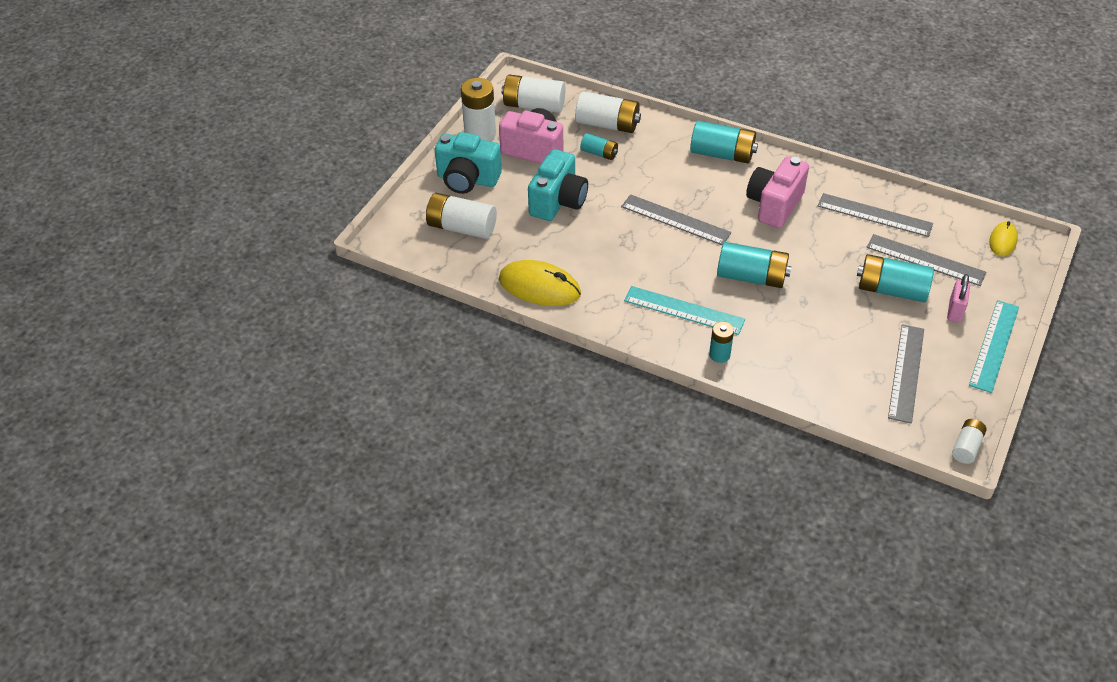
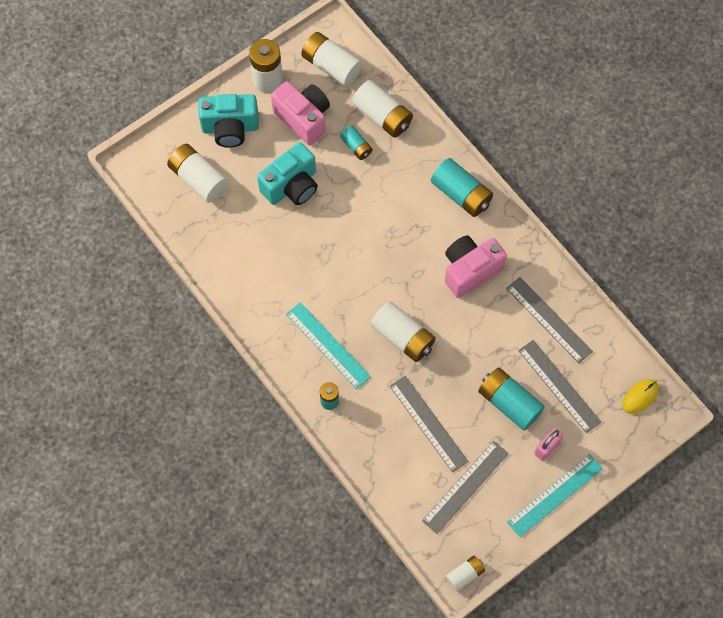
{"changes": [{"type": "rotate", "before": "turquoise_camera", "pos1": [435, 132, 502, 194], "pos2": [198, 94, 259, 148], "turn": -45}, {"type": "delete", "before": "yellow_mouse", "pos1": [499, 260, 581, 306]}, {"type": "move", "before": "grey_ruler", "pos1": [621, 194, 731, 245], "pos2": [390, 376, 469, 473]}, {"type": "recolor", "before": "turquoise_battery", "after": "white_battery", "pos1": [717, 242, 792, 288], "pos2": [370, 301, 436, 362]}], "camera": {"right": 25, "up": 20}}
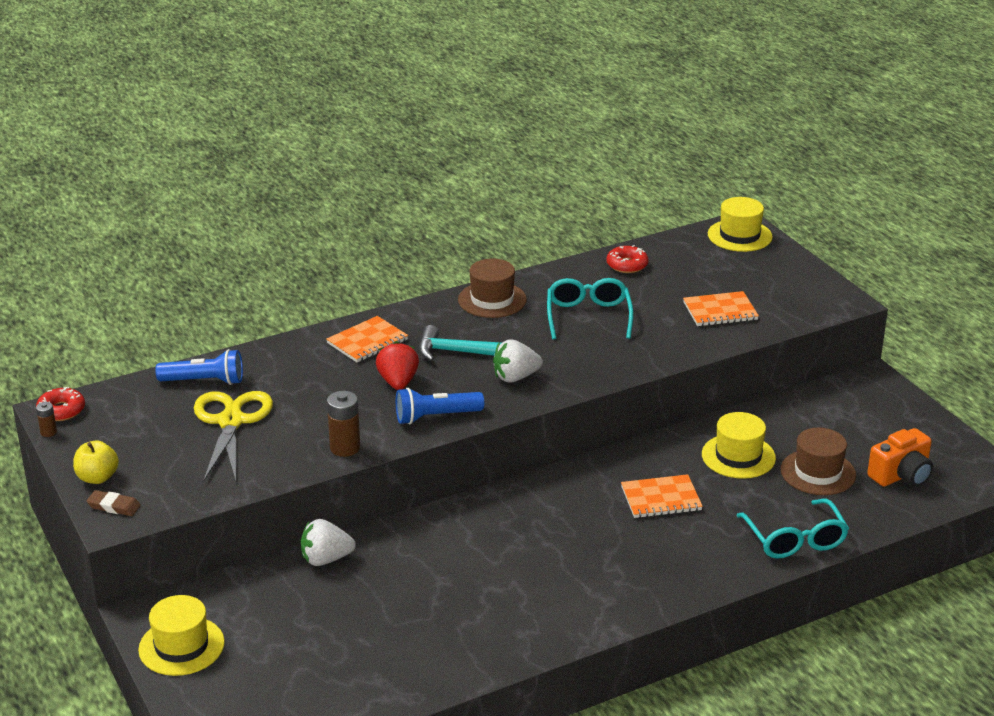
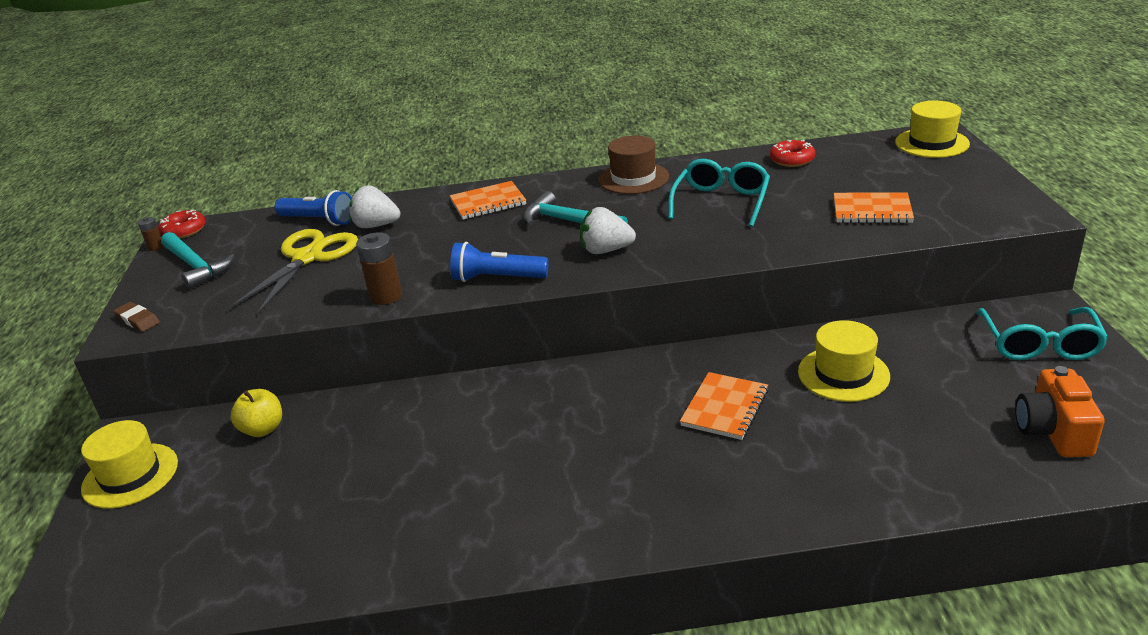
{"changes": [{"type": "move", "before": "yellow_apple", "pos1": [73, 440, 119, 484], "pos2": [231, 389, 282, 437]}, {"type": "move", "before": "white_strawberry", "pos1": [301, 519, 356, 566], "pos2": [349, 185, 400, 228]}, {"type": "delete", "before": "red_strawberry", "pos1": [376, 341, 419, 390]}, {"type": "rotate", "before": "orange_notebook", "pos1": [621, 474, 703, 518], "pos2": [680, 372, 769, 440], "turn": -75}, {"type": "move", "before": "turquoise_glasses", "pos1": [736, 498, 849, 559], "pos2": [976, 307, 1108, 360]}, {"type": "delete", "before": "brown_hat", "pos1": [781, 428, 856, 495]}, {"type": "rotate", "before": "orange_camera", "pos1": [867, 428, 933, 487], "pos2": [1015, 366, 1105, 457], "turn": 105}, {"type": "insert", "after": "turquoise_hammer", "pos2": [161, 232, 235, 289]}], "camera": {"right": 25, "up": 0}}
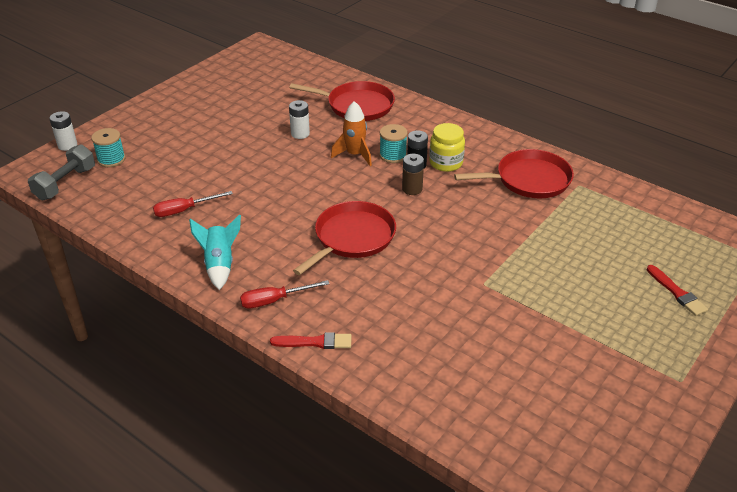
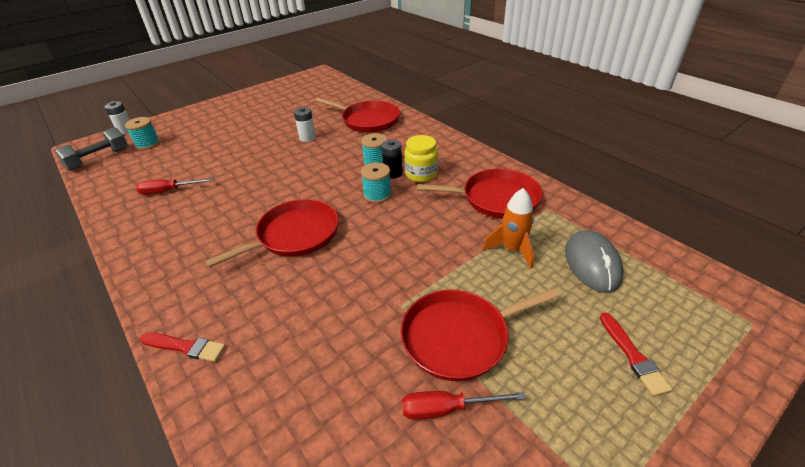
{"changes": [{"type": "delete", "before": "turquoise_rocket", "pos1": [189, 214, 241, 290]}, {"type": "move", "before": "red_screwdriver", "pos1": [240, 280, 329, 308], "pos2": [402, 391, 526, 420]}, {"type": "move", "before": "orange_rocket", "pos1": [331, 101, 372, 166], "pos2": [483, 188, 534, 268]}, {"type": "replace", "before": "brown_battery", "after": "turquoise_spool", "pos1": [402, 154, 424, 195], "pos2": [361, 163, 392, 203]}, {"type": "insert", "after": "red_pan", "pos2": [400, 288, 561, 381]}, {"type": "insert", "after": "grey_mouse", "pos2": [565, 230, 624, 293]}], "camera": {"right": 15, "up": 0}}
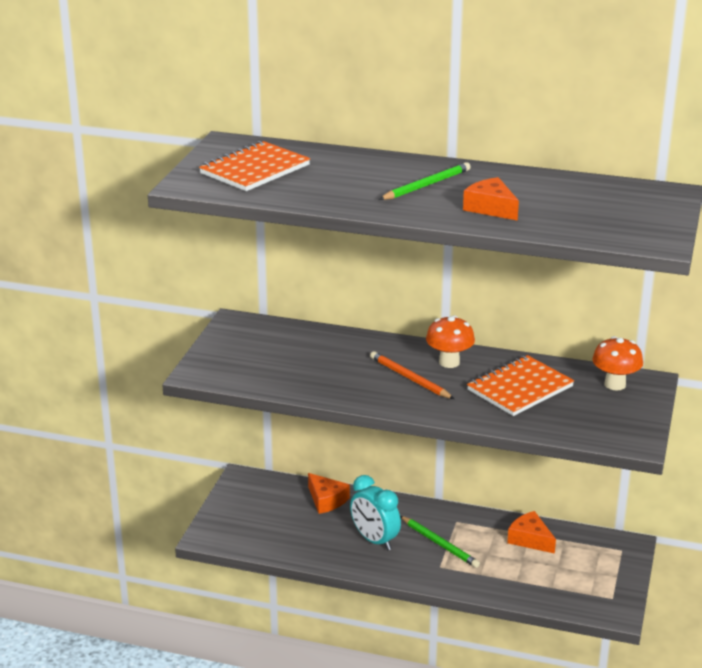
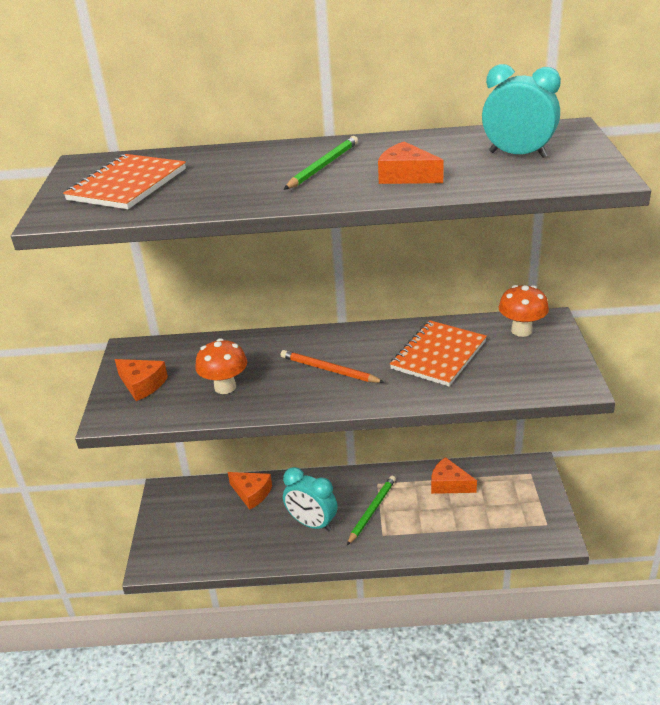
{"changes": [{"type": "rotate", "before": "green_pencil", "pos1": [400, 516, 480, 568], "pos2": [347, 476, 396, 545], "turn": -90}, {"type": "move", "before": "orange_mushroom", "pos1": [426, 315, 475, 368], "pos2": [195, 338, 247, 394]}, {"type": "insert", "after": "orange_cheese", "pos2": [115, 359, 168, 401]}, {"type": "insert", "after": "turquoise_clock", "pos2": [482, 64, 561, 158]}], "camera": {"right": -15, "up": 5}}
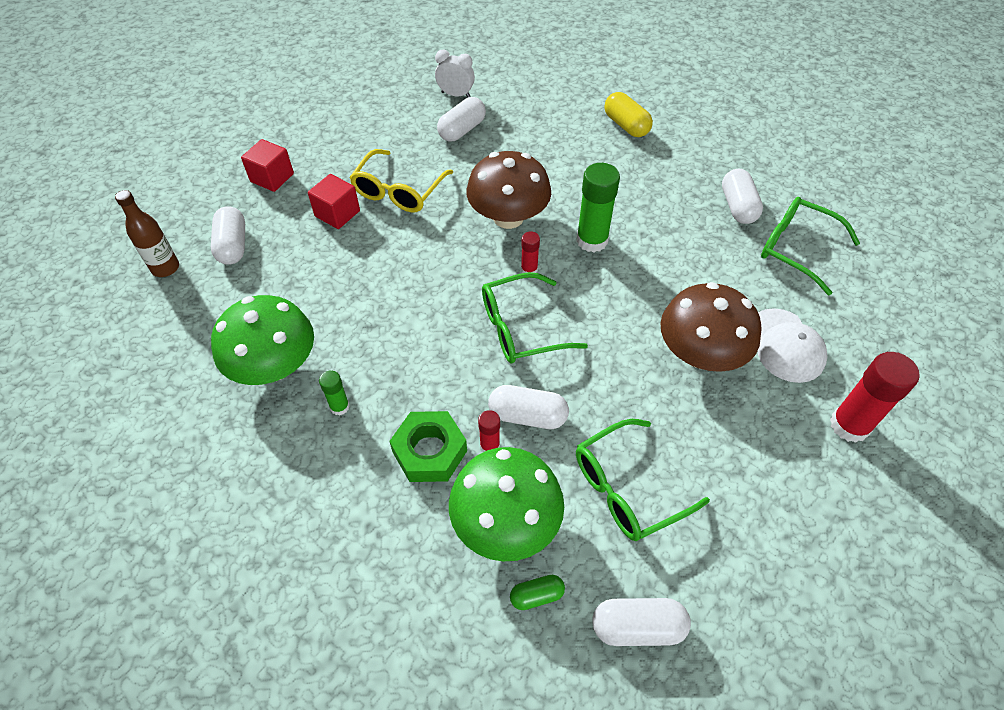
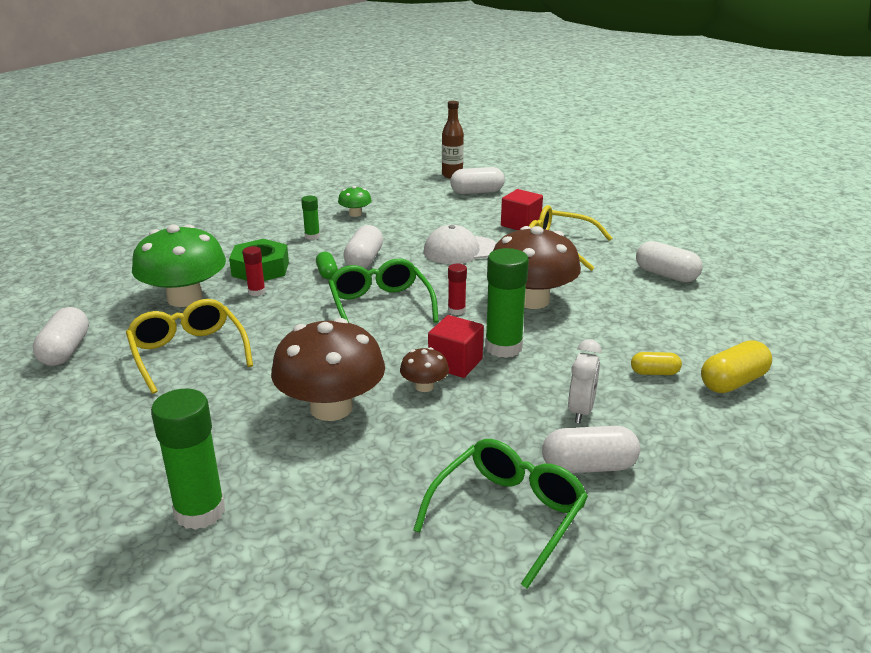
{"changes": [{"type": "resize", "before": "green_mushroom", "pos1": [211, 295, 314, 385], "pos2": [338, 186, 372, 217], "scale": 0.46}, {"type": "move", "before": "red_cube", "pos1": [241, 139, 294, 192], "pos2": [428, 315, 484, 378]}, {"type": "move", "before": "white_clock", "pos1": [435, 50, 475, 97], "pos2": [568, 339, 601, 423]}, {"type": "move", "before": "white_capsule", "pos1": [488, 385, 569, 429], "pos2": [344, 225, 383, 268]}, {"type": "move", "before": "green_capsule", "pos1": [510, 575, 565, 610], "pos2": [316, 252, 338, 279]}, {"type": "recolor", "before": "green_glasses", "after": "yellow_glasses", "pos1": [576, 419, 710, 541], "pos2": [126, 299, 253, 394]}, {"type": "move", "before": "white_cap", "pos1": [758, 308, 827, 383], "pos2": [423, 225, 497, 264]}, {"type": "recolor", "before": "red_glue_stick", "after": "green_glue_stick", "pos1": [830, 352, 920, 443], "pos2": [151, 389, 225, 530]}, {"type": "insert", "after": "brown_mushroom", "pos2": [400, 347, 449, 392]}, {"type": "insert", "after": "yellow_capsule", "pos2": [631, 352, 682, 375]}], "camera": {"right": 90, "up": -25}}
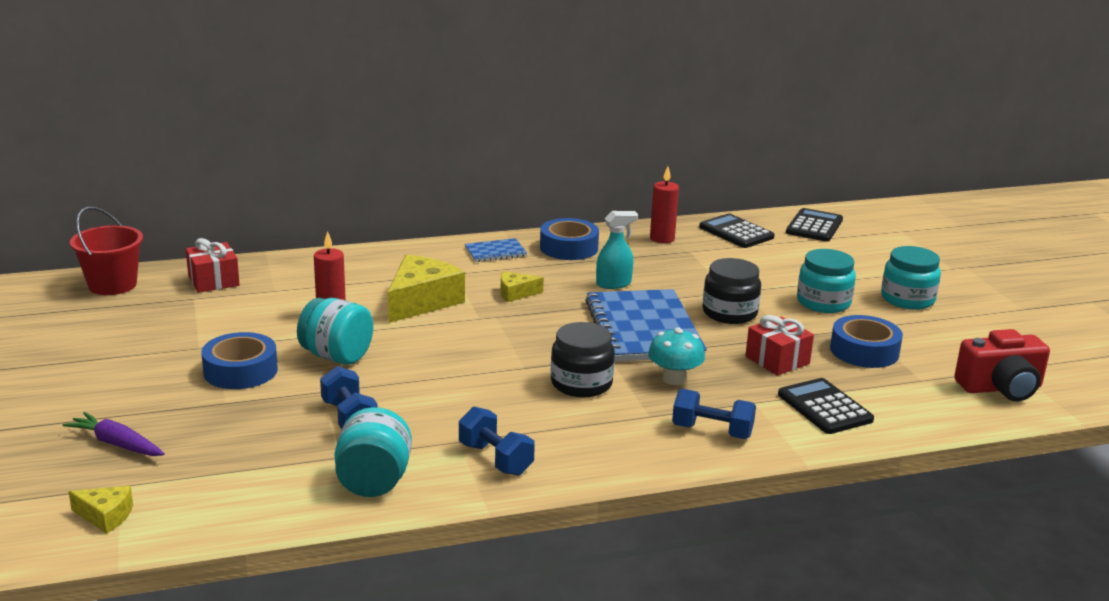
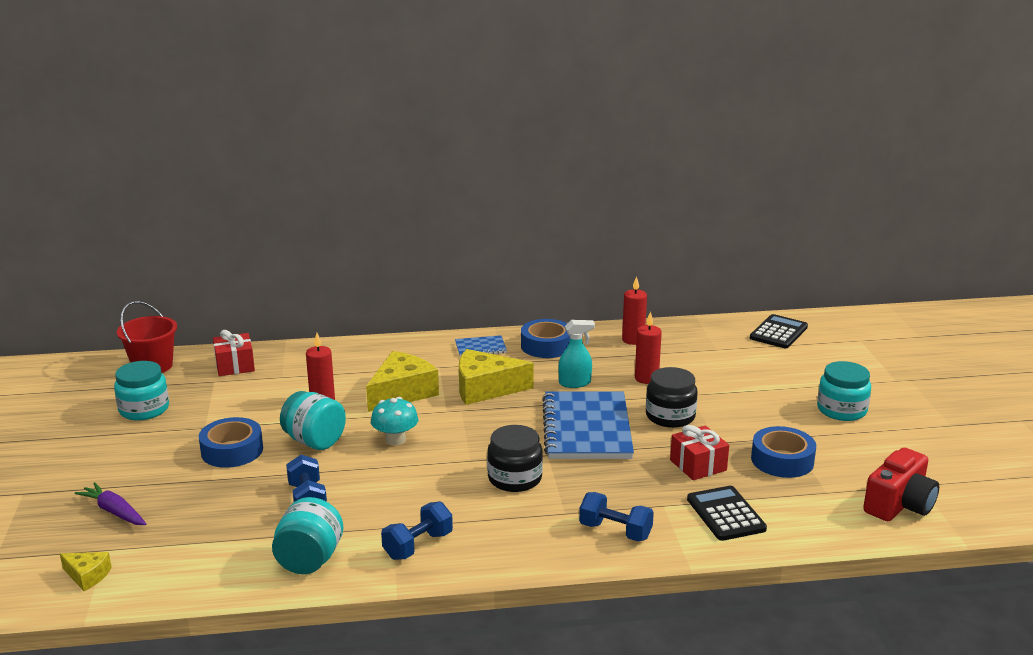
{"changes": [{"type": "rotate", "before": "blue_dumbbell", "pos1": [459, 407, 535, 476], "pos2": [381, 501, 453, 560], "turn": 75}, {"type": "resize", "before": "yellow_cheese", "pos1": [500, 271, 544, 302], "pos2": [459, 349, 534, 405], "scale": 1.98}, {"type": "move", "before": "turquoise_mushroom", "pos1": [648, 327, 705, 385], "pos2": [371, 397, 418, 445]}, {"type": "delete", "before": "black_calculator", "pos1": [699, 213, 775, 248]}, {"type": "move", "before": "turquoise_jar", "pos1": [797, 249, 856, 313], "pos2": [114, 361, 169, 421]}, {"type": "rotate", "before": "red_camera", "pos1": [954, 329, 1050, 401], "pos2": [863, 448, 939, 521], "turn": -45}, {"type": "insert", "after": "red_candle", "pos2": [635, 311, 662, 384]}], "camera": {"right": 10, "up": 0}}
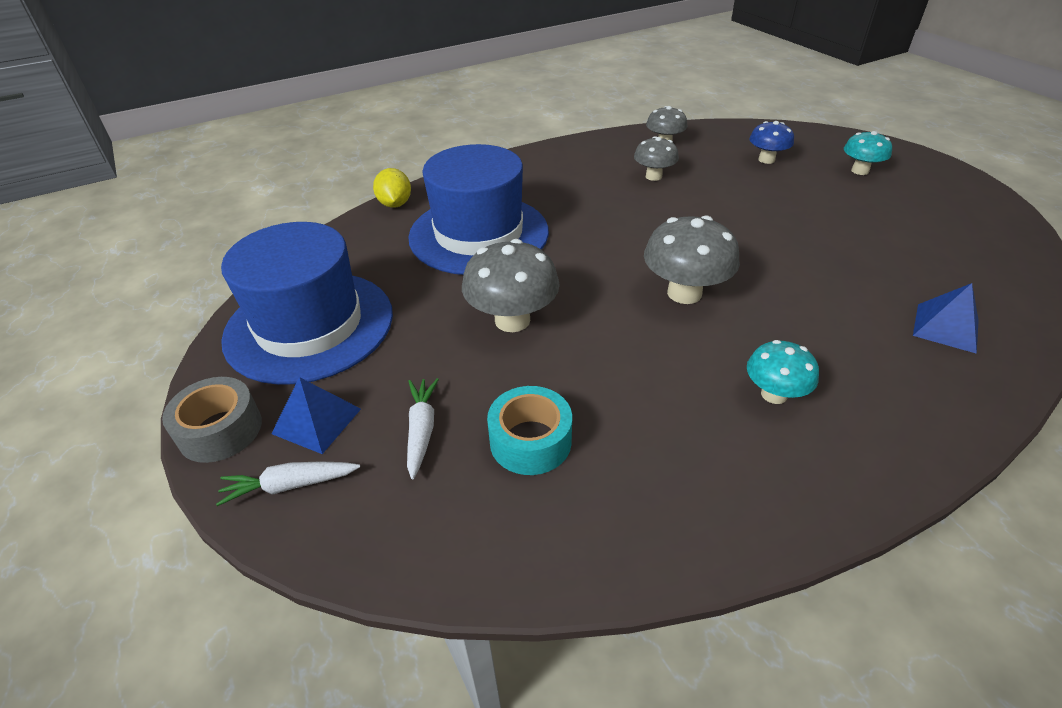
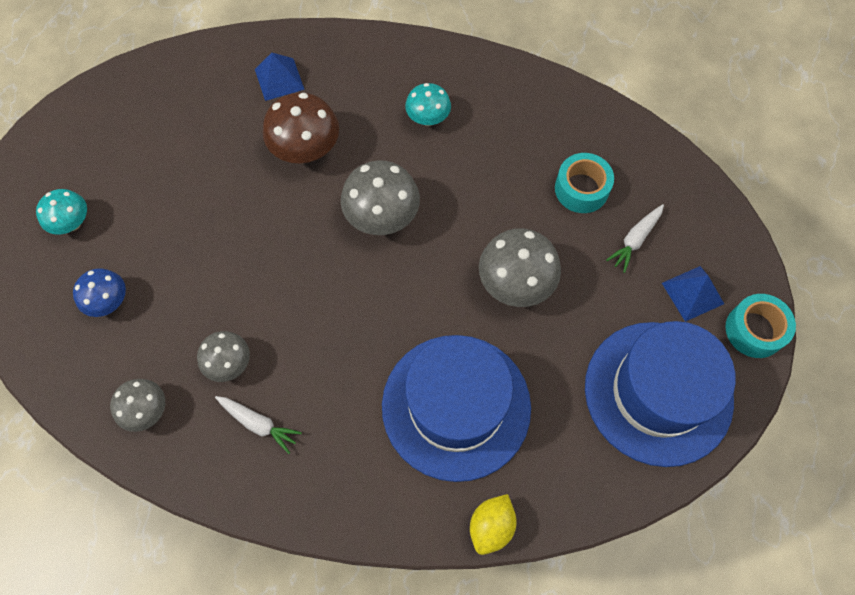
{"changes": [{"type": "recolor", "before": "grey_tape", "after": "turquoise_tape", "pos1": [162, 377, 262, 463], "pos2": [725, 294, 796, 358]}, {"type": "move", "before": "white_carrot", "pos1": [216, 461, 360, 506], "pos2": [215, 396, 302, 454]}, {"type": "insert", "after": "brown_mushroom", "pos2": [263, 92, 339, 163]}], "camera": {"right": -140, "up": 25}}
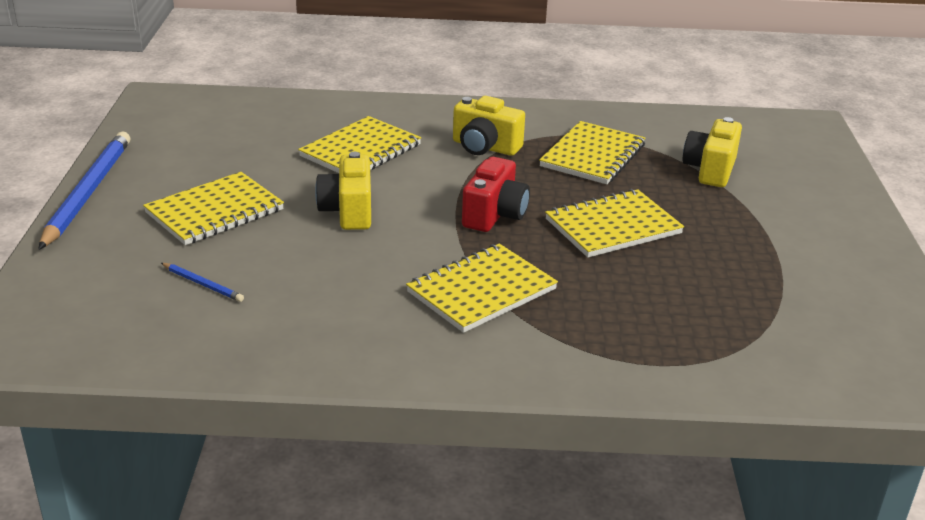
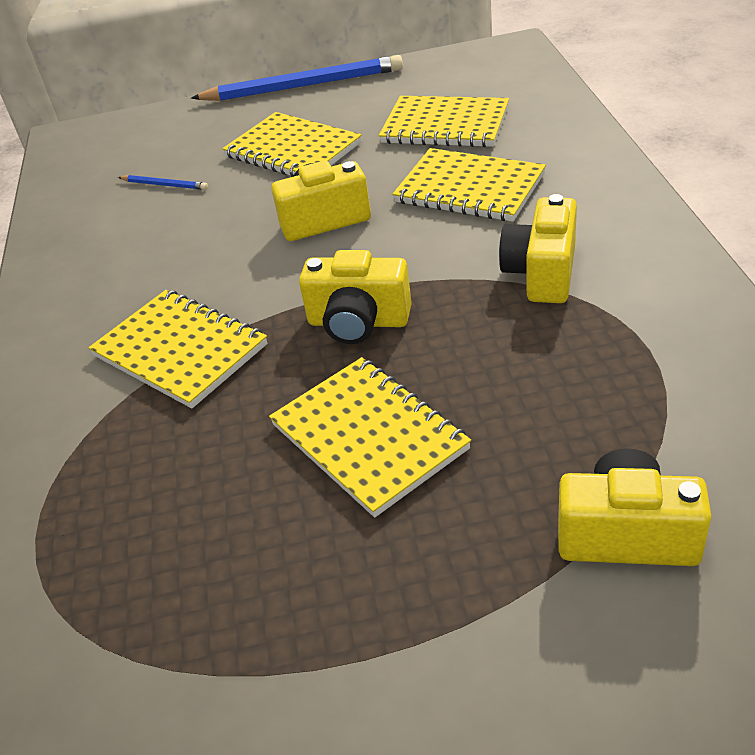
{"changes": [{"type": "rotate", "before": "blue_pencil", "pos1": [161, 263, 244, 302], "pos2": [118, 175, 208, 190], "turn": -90}, {"type": "recolor", "before": "red_camera", "after": "yellow_camera", "pos1": [462, 157, 530, 232], "pos2": [299, 250, 412, 344]}, {"type": "move", "before": "yellow_notebook", "pos1": [539, 121, 645, 184], "pos2": [379, 96, 509, 147]}], "camera": {"right": 85, "up": 10}}
